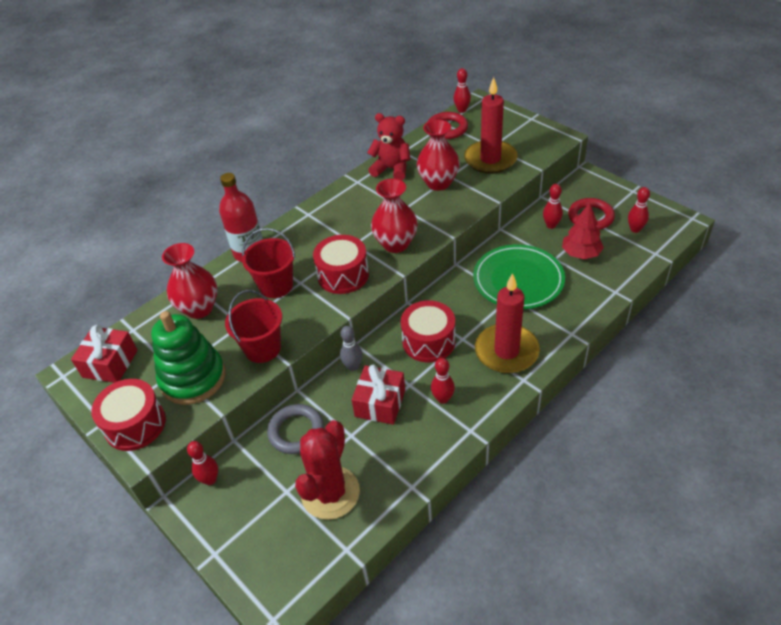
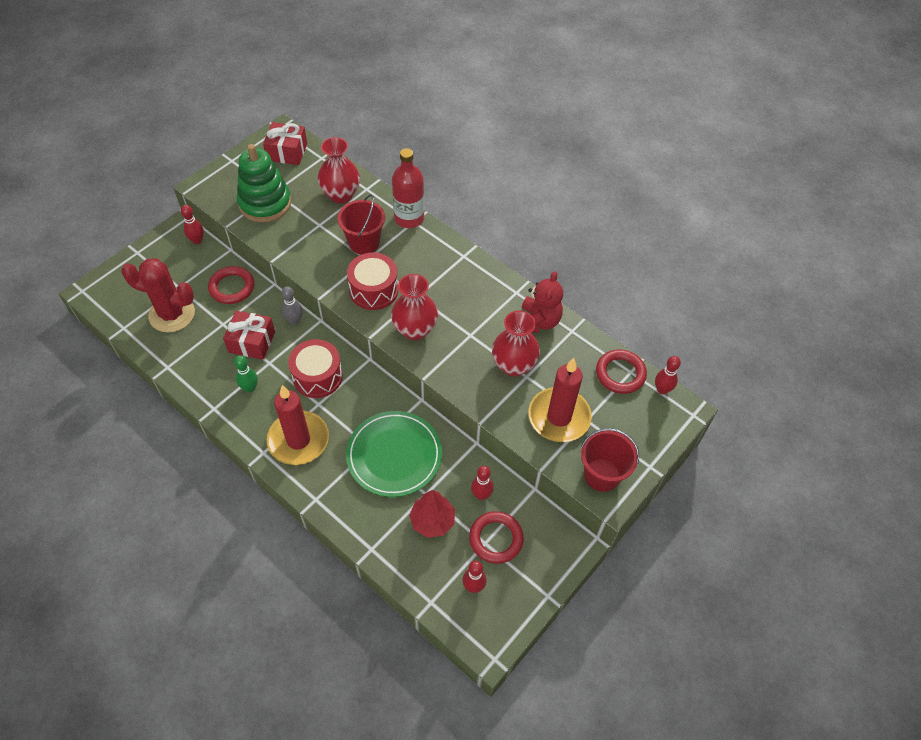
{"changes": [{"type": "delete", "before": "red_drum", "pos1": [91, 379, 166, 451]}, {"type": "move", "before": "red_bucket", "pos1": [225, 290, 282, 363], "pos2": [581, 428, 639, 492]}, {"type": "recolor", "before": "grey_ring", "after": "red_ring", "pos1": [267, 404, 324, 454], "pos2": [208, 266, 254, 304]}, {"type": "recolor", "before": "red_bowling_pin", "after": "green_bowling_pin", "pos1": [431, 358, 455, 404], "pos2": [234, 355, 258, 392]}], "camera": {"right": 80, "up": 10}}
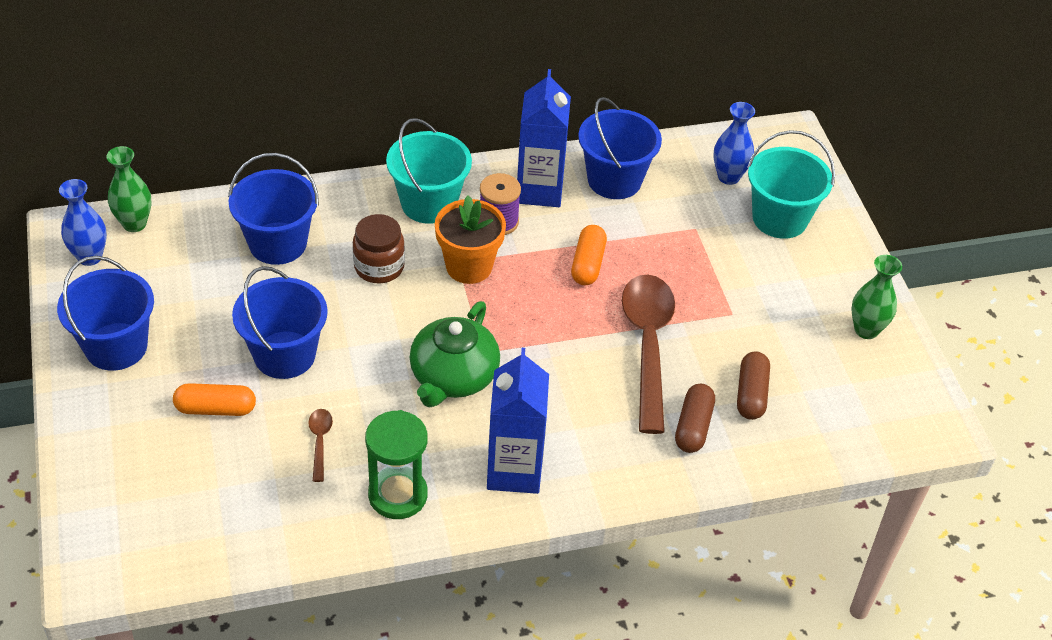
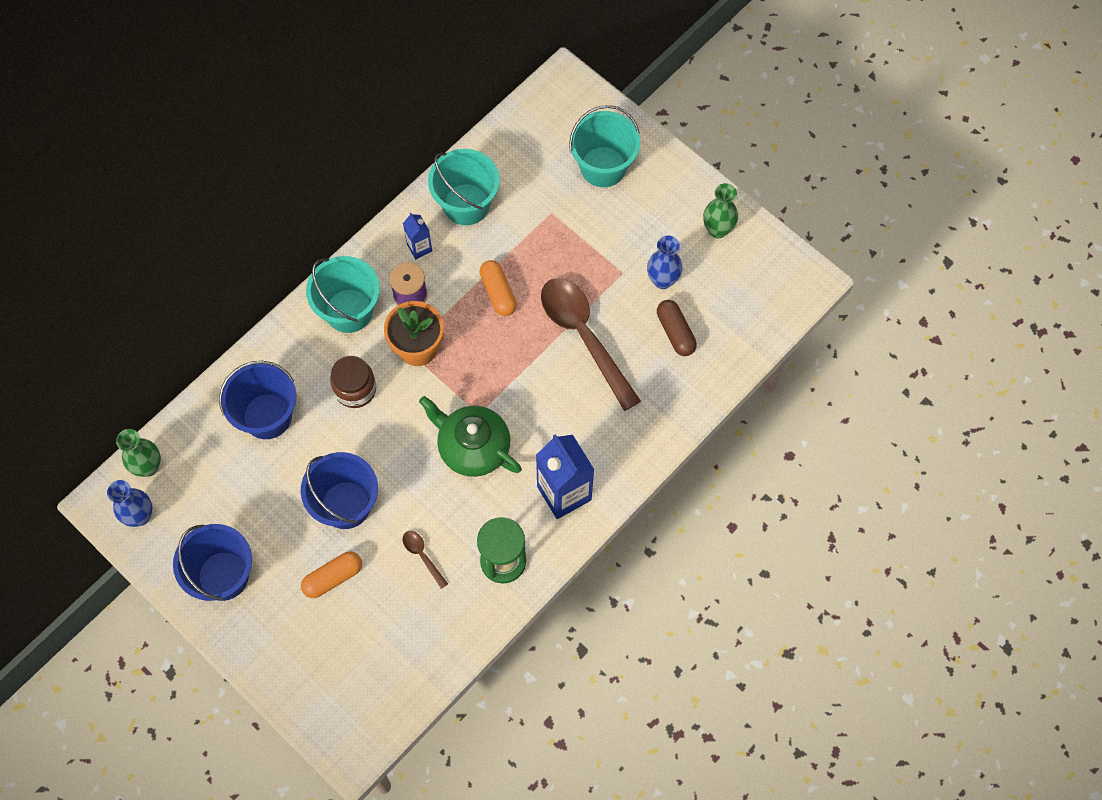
{"changes": [{"type": "rotate", "before": "green_teapot", "pos1": [409, 301, 500, 408], "pos2": [419, 396, 522, 477], "turn": 135}, {"type": "resize", "before": "blue_carton", "pos1": [517, 69, 571, 207], "pos2": [403, 213, 432, 259], "scale": 0.5}, {"type": "recolor", "before": "blue_bucket", "after": "turquoise_bucket", "pos1": [578, 97, 662, 199], "pos2": [428, 149, 500, 225]}, {"type": "delete", "before": "brown_capsule", "pos1": [675, 384, 715, 453]}, {"type": "move", "before": "blue_vase", "pos1": [713, 102, 755, 185], "pos2": [647, 235, 683, 289]}], "camera": {"right": -30, "up": 20}}
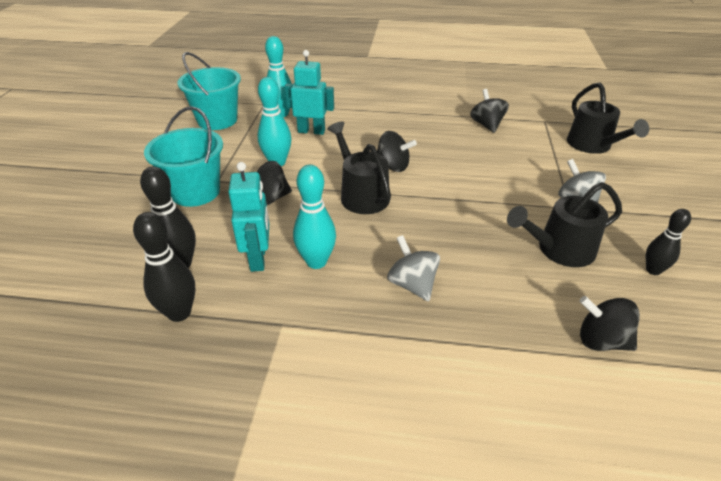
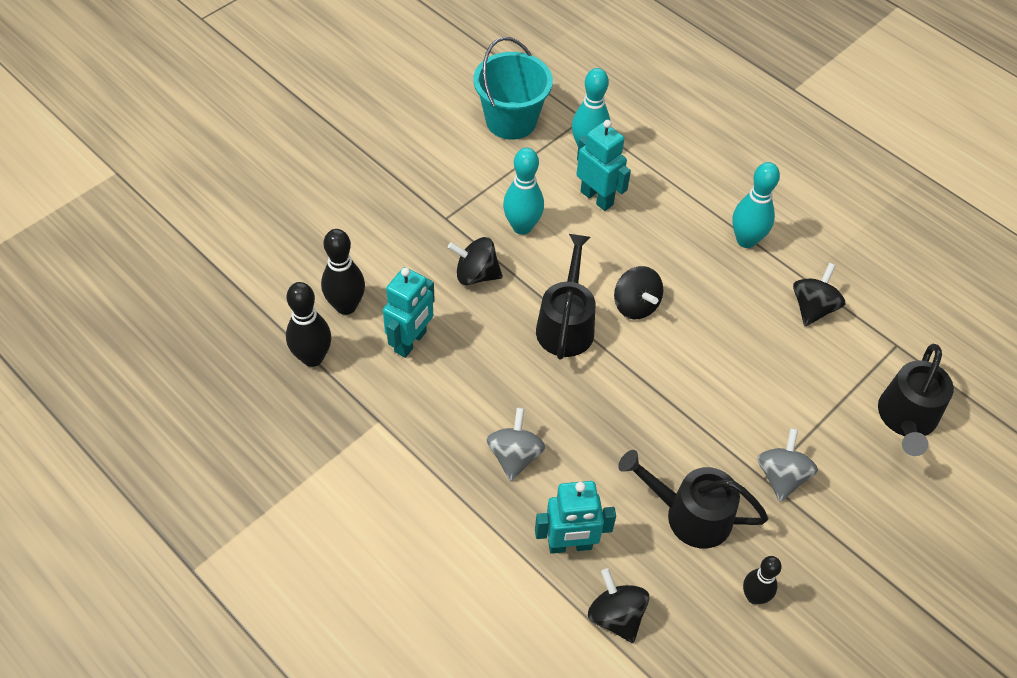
{"changes": [{"type": "delete", "before": "turquoise_bucket", "pos1": [144, 106, 223, 207]}, {"type": "move", "before": "turquoise_bowling_pin", "pos1": [293, 165, 336, 269], "pos2": [732, 162, 780, 248]}, {"type": "insert", "after": "turquoise_robot", "pos2": [535, 481, 616, 554]}], "camera": {"right": 35, "up": 15}}
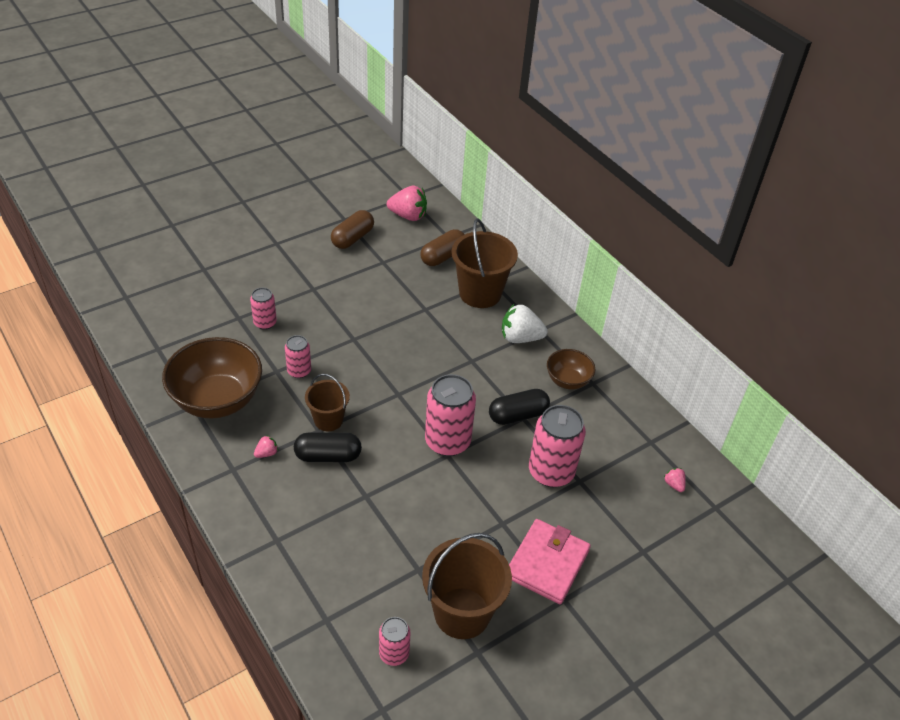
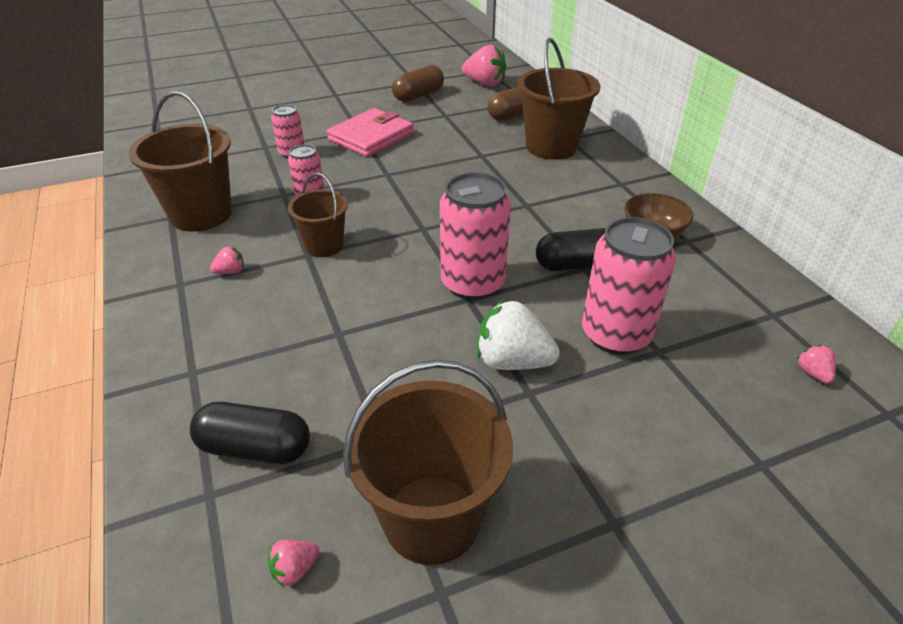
{"changes": [{"type": "replace", "before": "brown_bowl", "after": "brown_bucket", "pos1": [162, 337, 262, 418], "pos2": [128, 91, 232, 232]}, {"type": "move", "before": "black_capsule", "pos1": [294, 432, 362, 462], "pos2": [190, 402, 310, 464]}, {"type": "replace", "before": "pink_can", "after": "pink_strawberry", "pos1": [379, 617, 411, 666], "pos2": [268, 540, 319, 587]}, {"type": "move", "before": "white_strawberry", "pos1": [502, 304, 548, 343], "pos2": [477, 299, 559, 370]}, {"type": "move", "before": "pink_wallet", "pos1": [509, 519, 591, 604], "pos2": [327, 108, 414, 157]}], "camera": {"right": 15, "up": -5}}
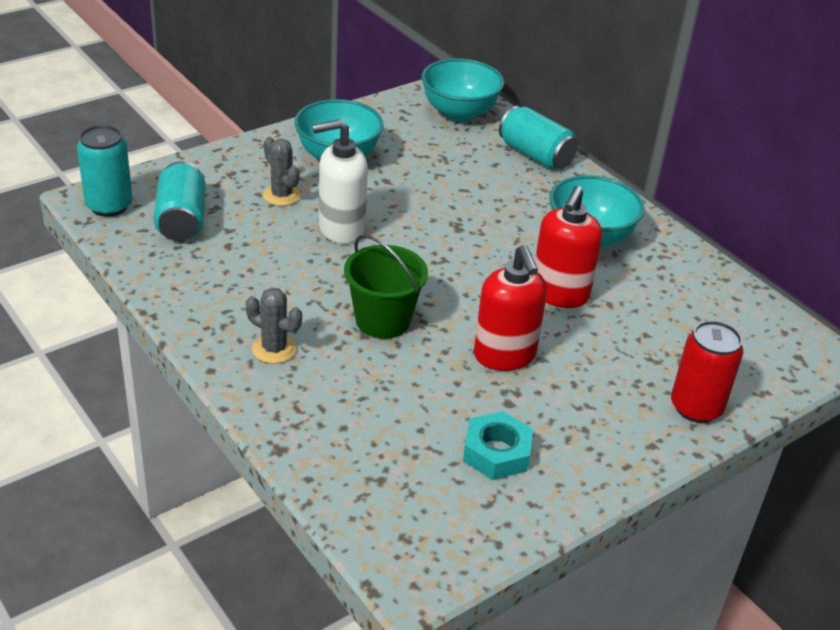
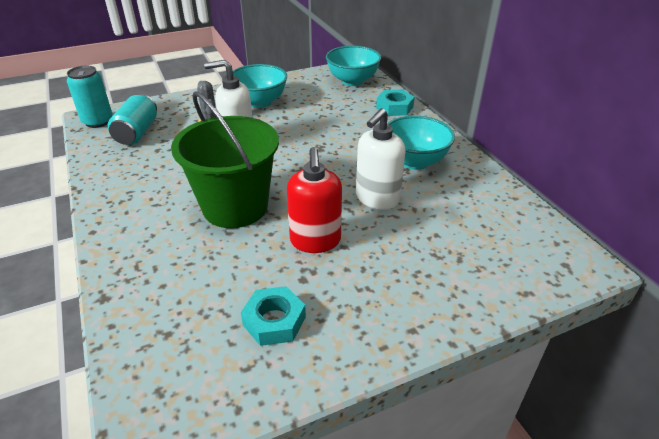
{"changes": [{"type": "delete", "before": "grey_cactus", "pos1": [246, 288, 302, 364]}, {"type": "resize", "before": "green_bucket", "pos1": [344, 234, 428, 339], "pos2": [171, 92, 279, 228], "scale": 1.58}, {"type": "replace", "before": "turquoise_can", "after": "turquoise_nut", "pos1": [499, 106, 578, 170], "pos2": [376, 90, 415, 116]}, {"type": "recolor", "before": "red_soap_dispenser", "after": "white_soap_dispenser", "pos1": [535, 186, 602, 308], "pos2": [356, 108, 406, 210]}, {"type": "delete", "before": "red_can", "pos1": [671, 321, 743, 423]}], "camera": {"right": 15, "up": 0}}
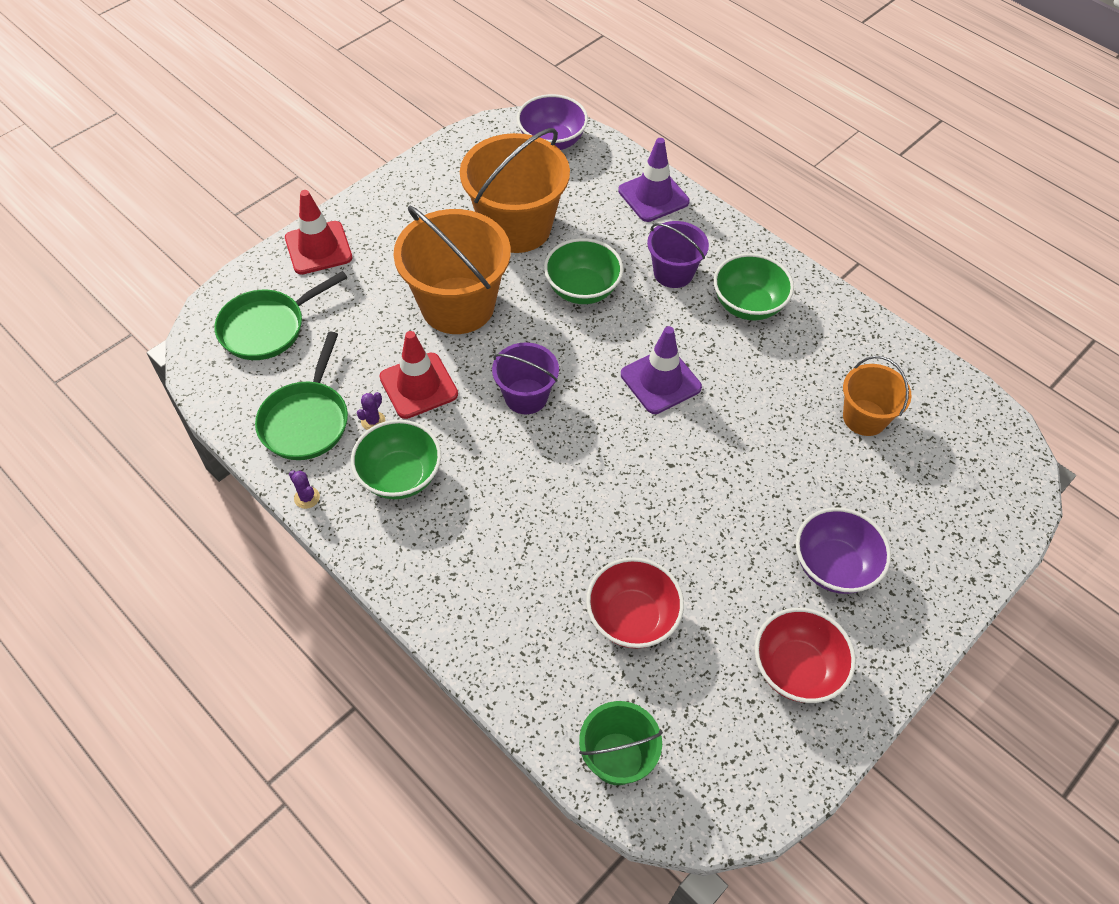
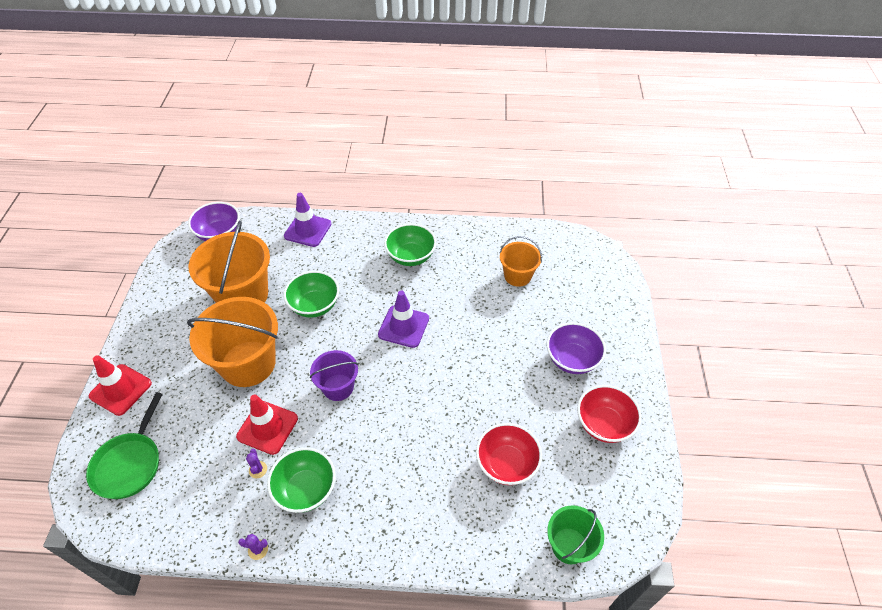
{"changes": [{"type": "delete", "before": "green_pan", "pos1": [255, 332, 348, 460]}, {"type": "delete", "before": "purple_bucket", "pos1": [647, 221, 709, 288]}], "camera": {"right": -40, "up": -5}}
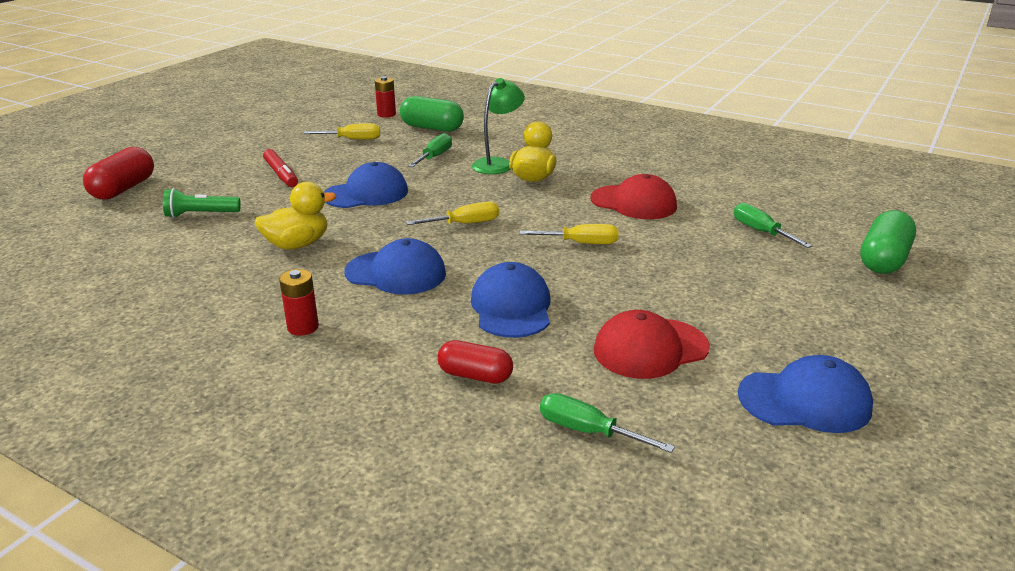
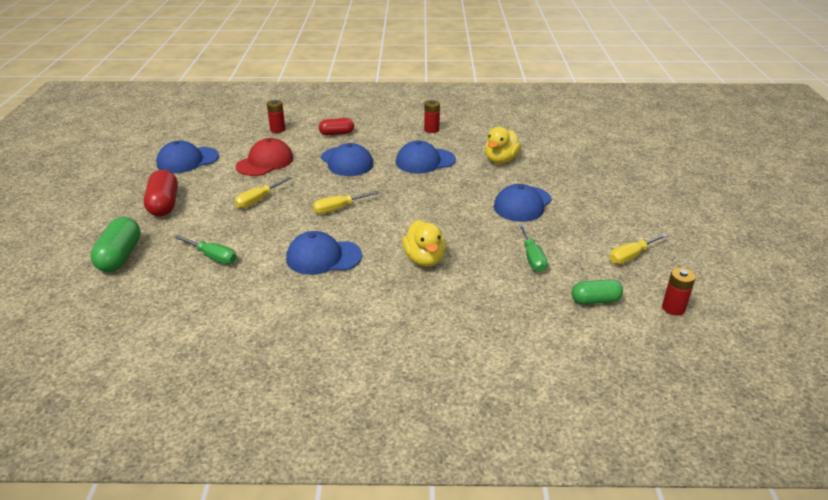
{"changes": [{"type": "move", "before": "red_capsule", "pos1": [83, 147, 154, 199], "pos2": [144, 170, 178, 216]}, {"type": "delete", "before": "green_flashlight", "pos1": [163, 188, 241, 218]}, {"type": "delete", "before": "red_marker", "pos1": [263, 149, 298, 187]}, {"type": "resize", "before": "green_capsule", "pos1": [400, 96, 464, 132], "pos2": [572, 279, 623, 305], "scale": 0.66}, {"type": "move", "before": "yellow_screwdriver", "pos1": [406, 202, 499, 225], "pos2": [234, 177, 292, 208]}, {"type": "delete", "before": "green_lamp", "pos1": [472, 78, 525, 174]}, {"type": "replace", "before": "green_screwdriver", "after": "red_battery", "pos1": [540, 393, 675, 453], "pos2": [267, 100, 285, 133]}, {"type": "recolor", "before": "red_cap", "after": "blue_cap", "pos1": [591, 174, 677, 219], "pos2": [286, 231, 362, 275]}], "camera": {"right": 150, "up": 5}}
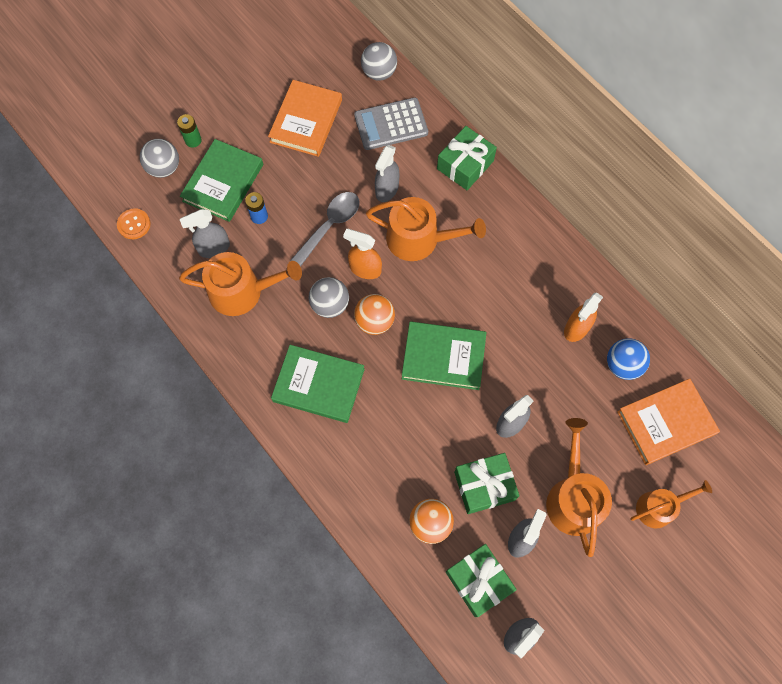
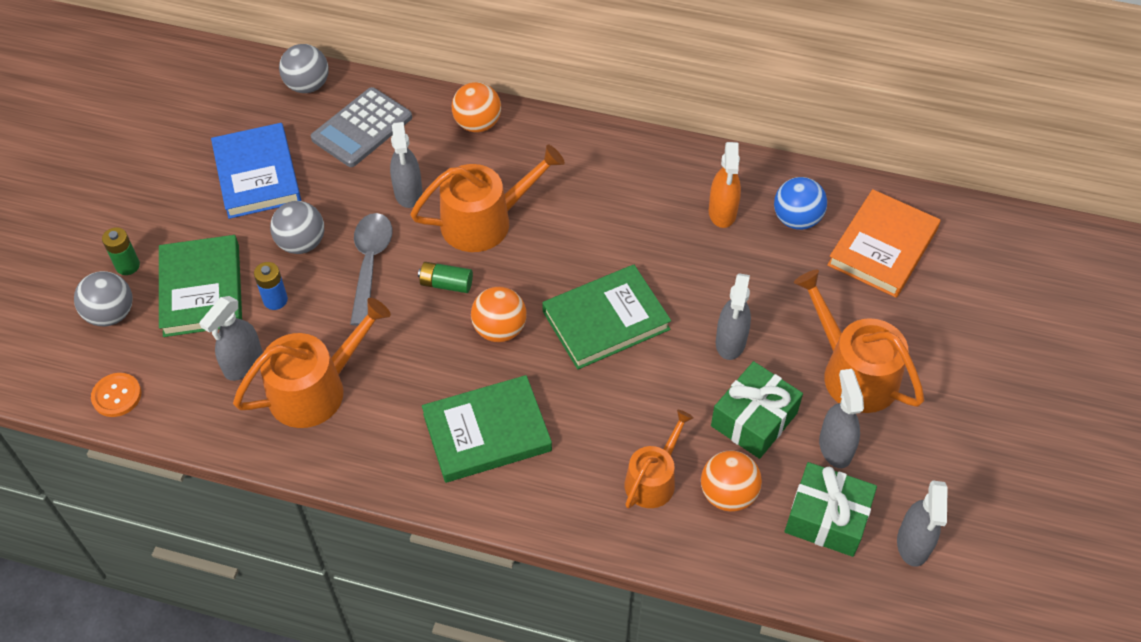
{"changes": [{"type": "recolor", "before": "orange_book", "after": "blue_book", "pos1": [268, 80, 342, 157], "pos2": [211, 123, 301, 219]}, {"type": "move", "before": "grey_ball", "pos1": [309, 277, 349, 318], "pos2": [270, 201, 324, 254]}, {"type": "replace", "before": "orange_spray_bottle", "after": "green_battery", "pos1": [343, 229, 382, 279], "pos2": [418, 262, 473, 293]}, {"type": "replace", "before": "green_gift", "after": "orange_ball", "pos1": [437, 126, 497, 190], "pos2": [452, 82, 501, 132]}, {"type": "move", "before": "orange_watering_can", "pos1": [630, 480, 712, 528], "pos2": [625, 410, 694, 509]}], "camera": {"right": -35, "up": -15}}
